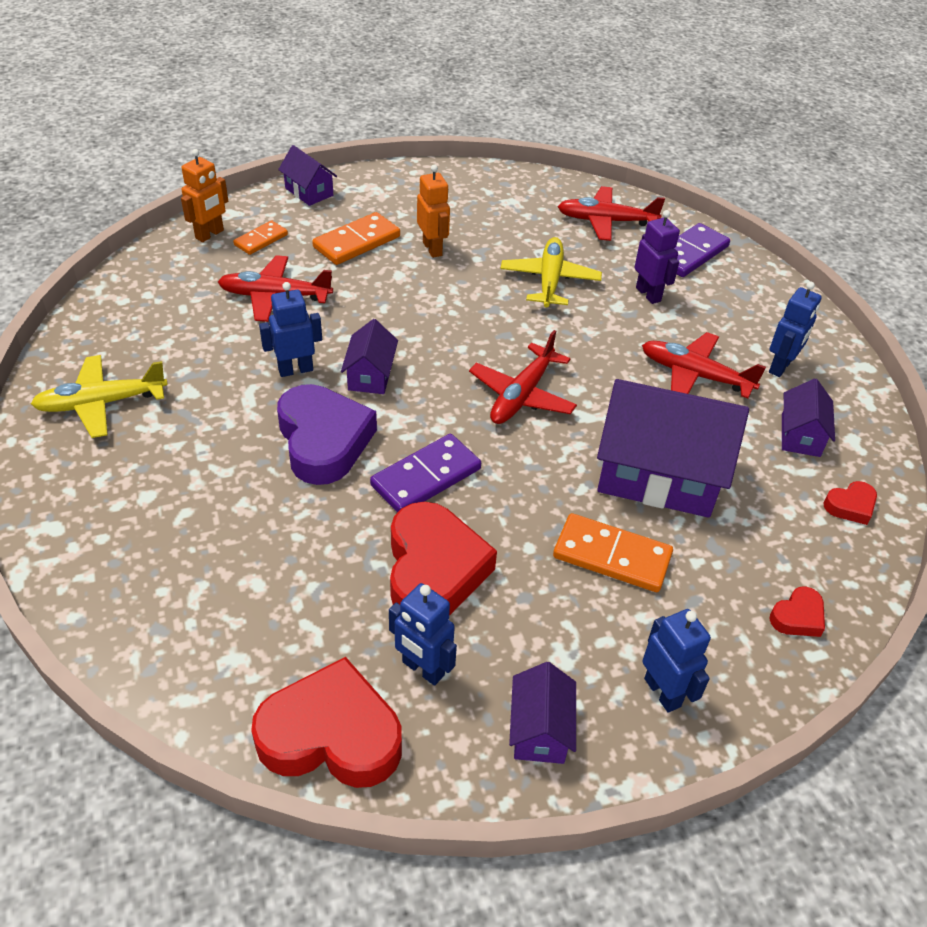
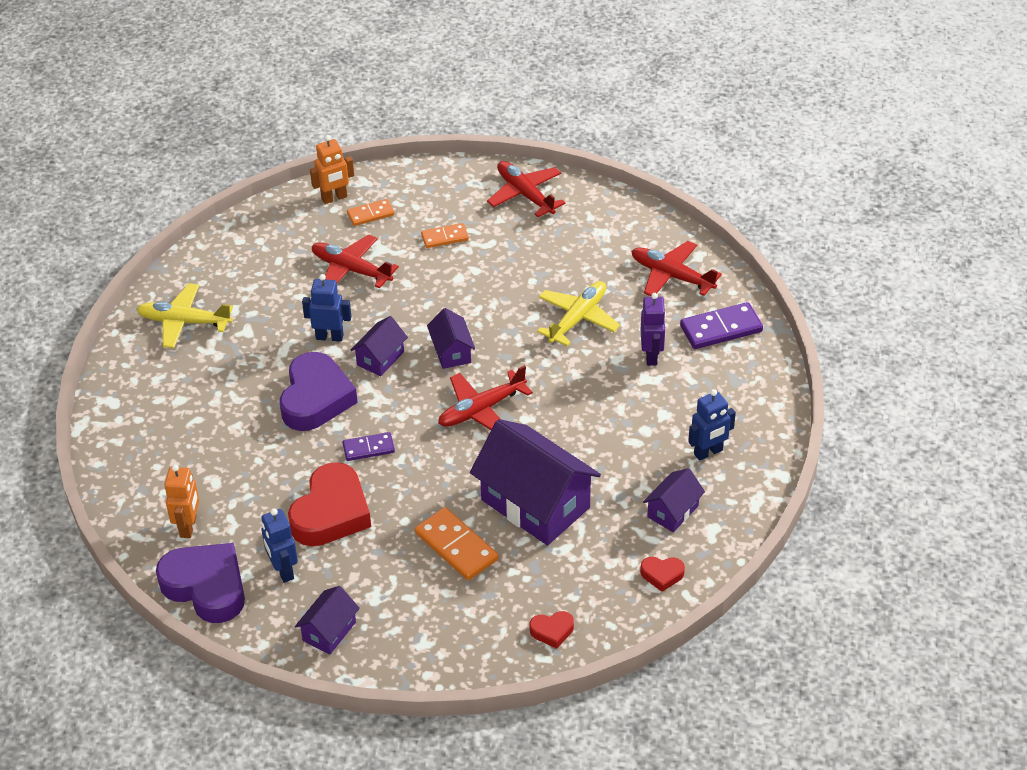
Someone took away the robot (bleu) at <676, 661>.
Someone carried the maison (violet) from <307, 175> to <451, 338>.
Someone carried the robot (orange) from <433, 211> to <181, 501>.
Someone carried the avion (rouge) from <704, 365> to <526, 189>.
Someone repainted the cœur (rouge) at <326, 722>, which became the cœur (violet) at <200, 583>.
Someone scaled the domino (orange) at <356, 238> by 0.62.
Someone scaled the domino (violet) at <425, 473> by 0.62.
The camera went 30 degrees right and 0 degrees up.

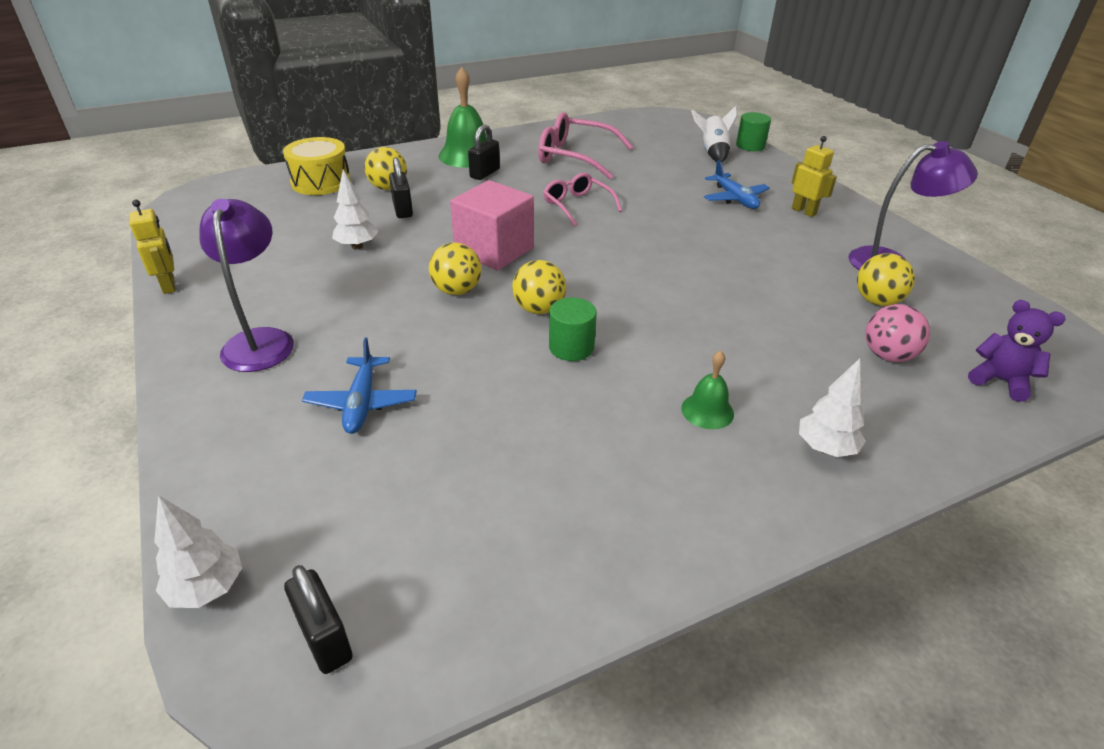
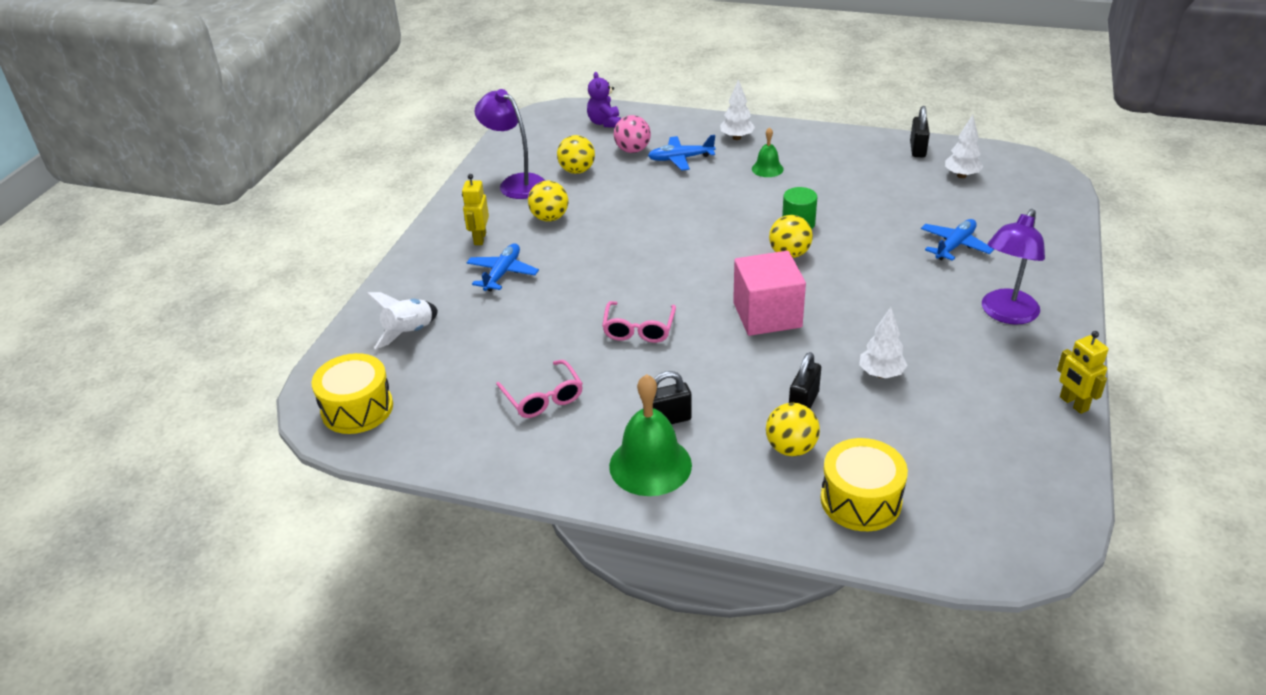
Someone took away the cylindre (vert) at <753, 131>.
Someone put down the tambour (jaune) at <352, 393>.
Someone put down the avion (bleu) at <681, 153>.
Someone carried the arbre (blanc) from <198, 551> to <964, 146>.
Someone carried the cadenas (noir) from <318, 619> to <920, 131>.
Someone carried the balle (jaune) from <455, 268> to <548, 201>.
Someone rotated the robot (jaune) at <152, 247> by 45 degrees counterclockwise.
Someone scaled the lunettes (rose) at <585, 145> by 0.64.
The camera went 135 degrees left and 0 degrees up.

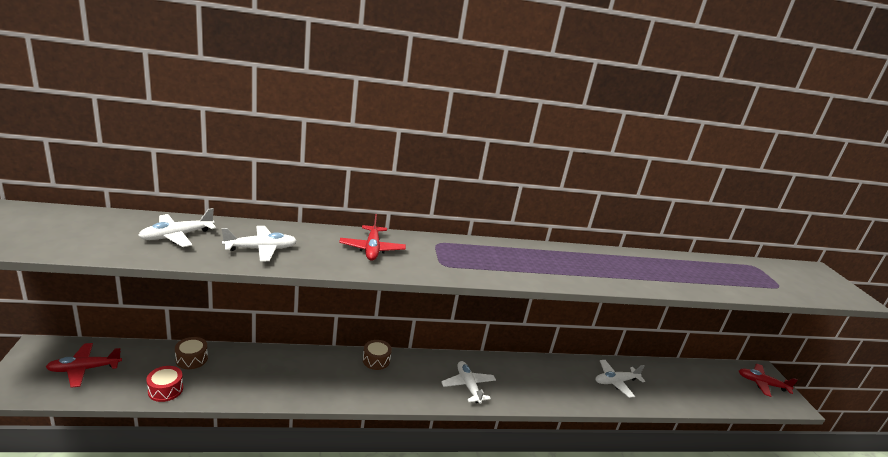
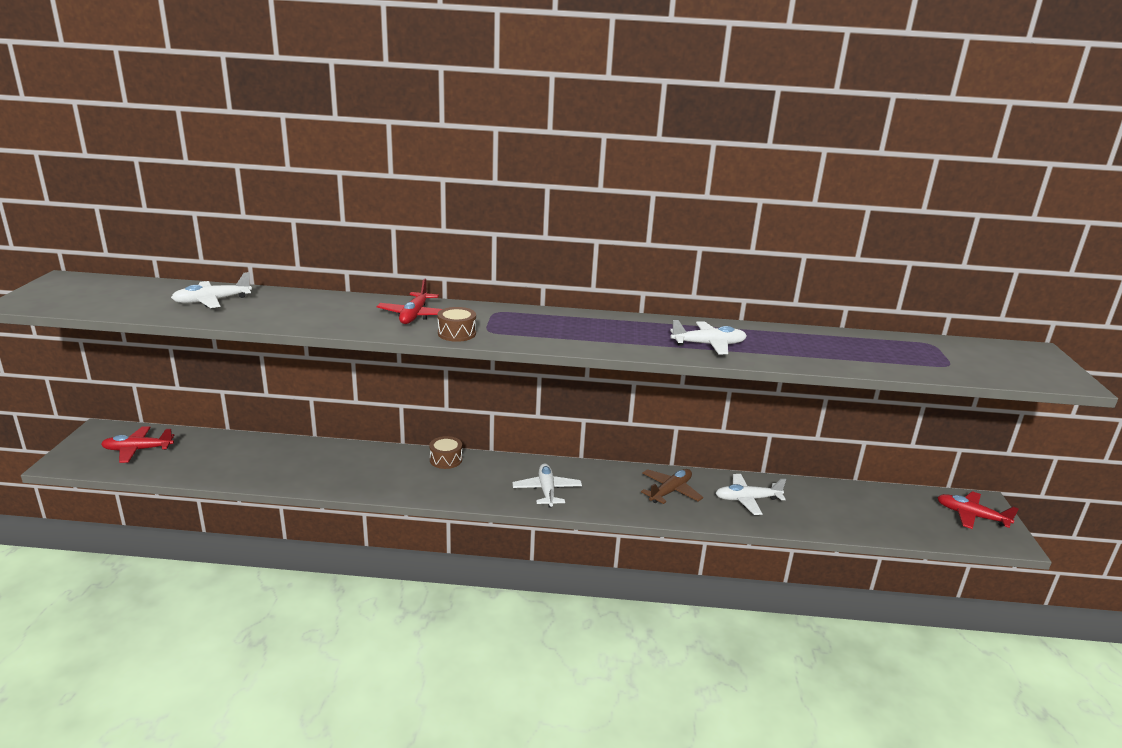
Someone took away the tambour (rouge) at <164, 384>.
Someone put down the avion (marron) at <672, 486>.
Someone carried the tambour (marron) from <191, 353> to <456, 324>.
Someone carried the avion (blanc) from <259, 244> to <708, 337>.
The camera went 15 degrees right and 0 degrees up.

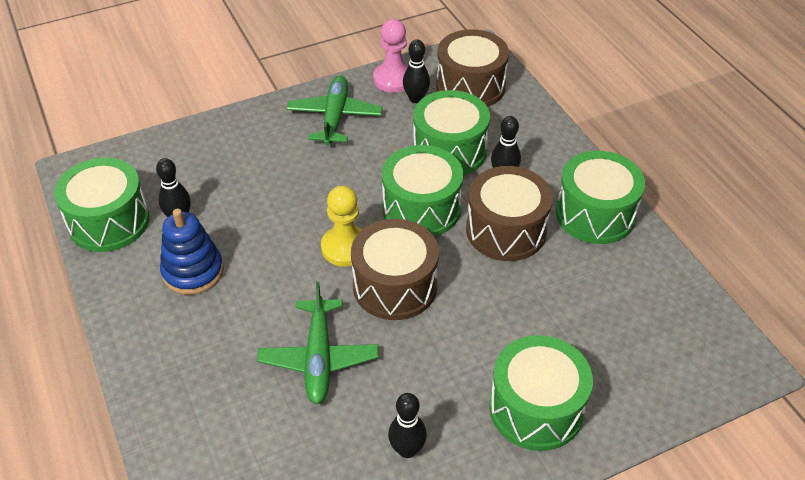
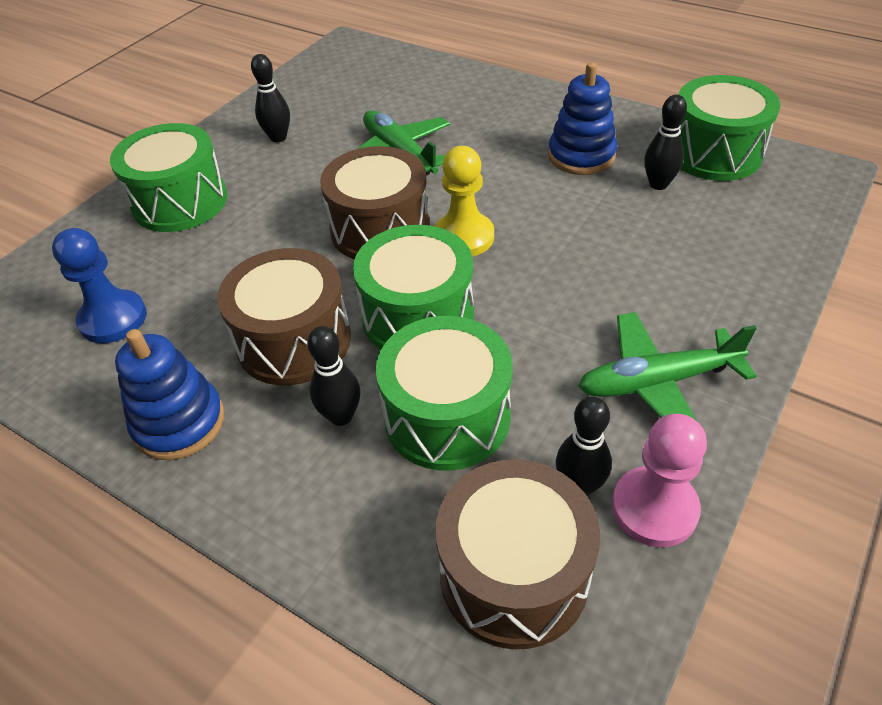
Someone put down the pion (bleu) at <99, 285>.
Someone swapped the tambour (vert) at <600, 197> for the jouet à empiler (bleu) at <169, 394>.
Someone rotated the avion (vert) at <335, 110> by 105 degrees clockwise.
The camera went 150 degrees right and 0 degrees up.

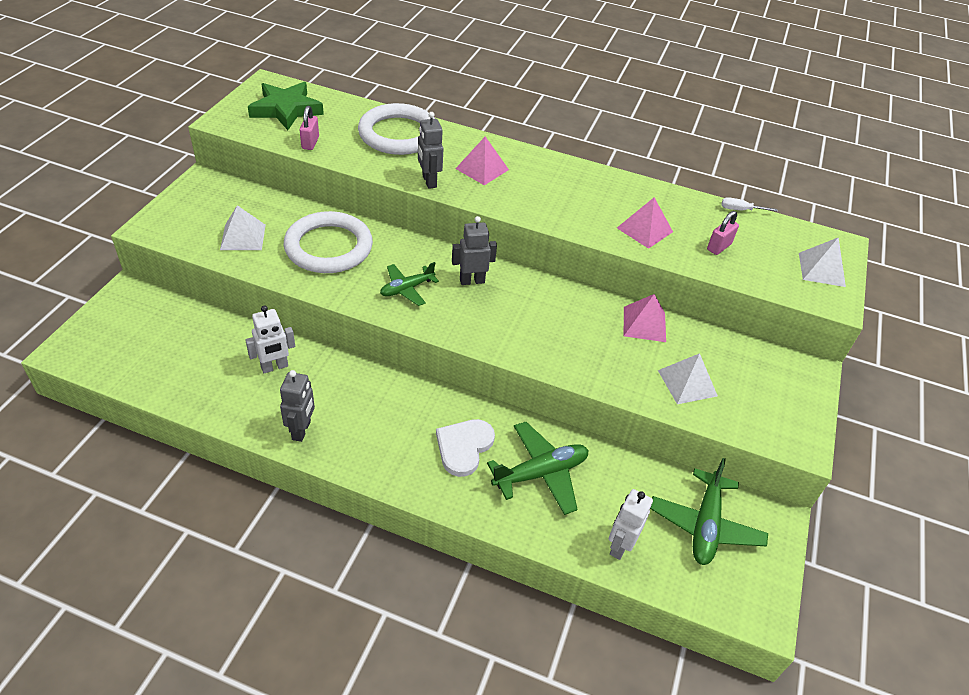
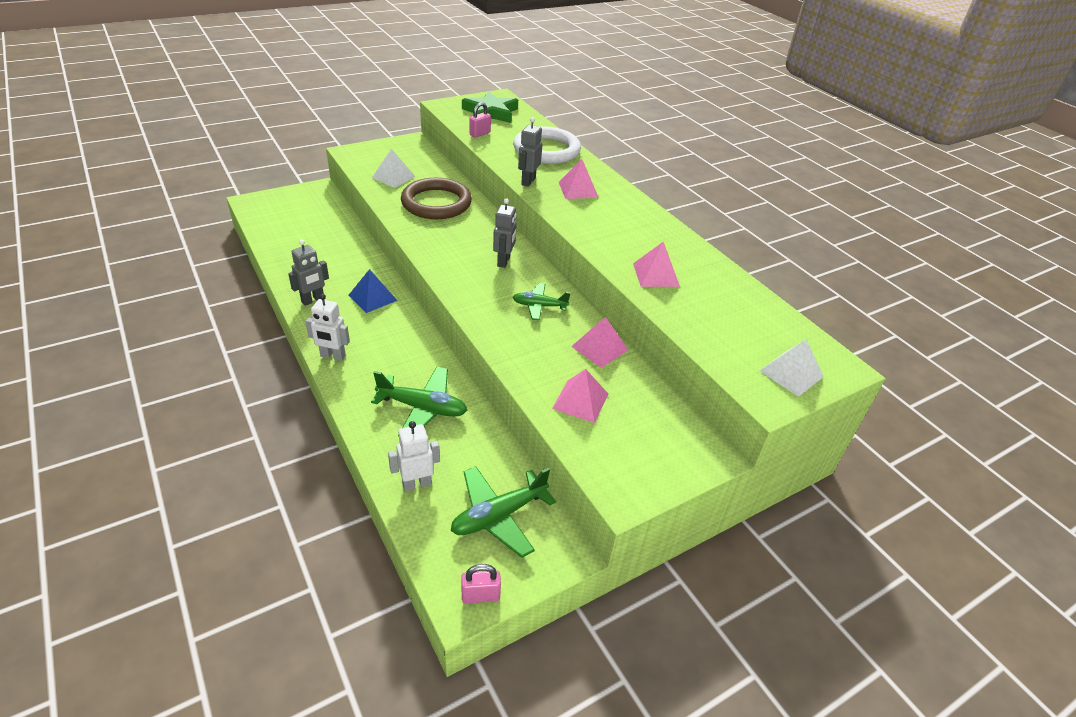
Someone took away the cœur (blanc) at <465, 448>.
Someone took away the tournevis (blanc) at <749, 204>.
Someone put down the pyramide (bleu) at <373, 291>.
Someone carried the robot (blanc) from <270, 339> to <327, 327>.
Someone carried the avion (vert) from <409, 284> to <542, 301>.
Someone carried the cadenas (rose) from <723, 233> to <481, 583>.
Someone repainted the anneau (blanc) at <328, 242>, which became the anneau (marron) at <436, 198>.
Someone repainted the pyramide (blanc) at <688, 378>, which became the pyramide (rose) at <580, 396>.
Someone rotated the robot (gris) at <474, 250> by 75 degrees clockwise.
The camera went 40 degrees right and 5 degrees down.

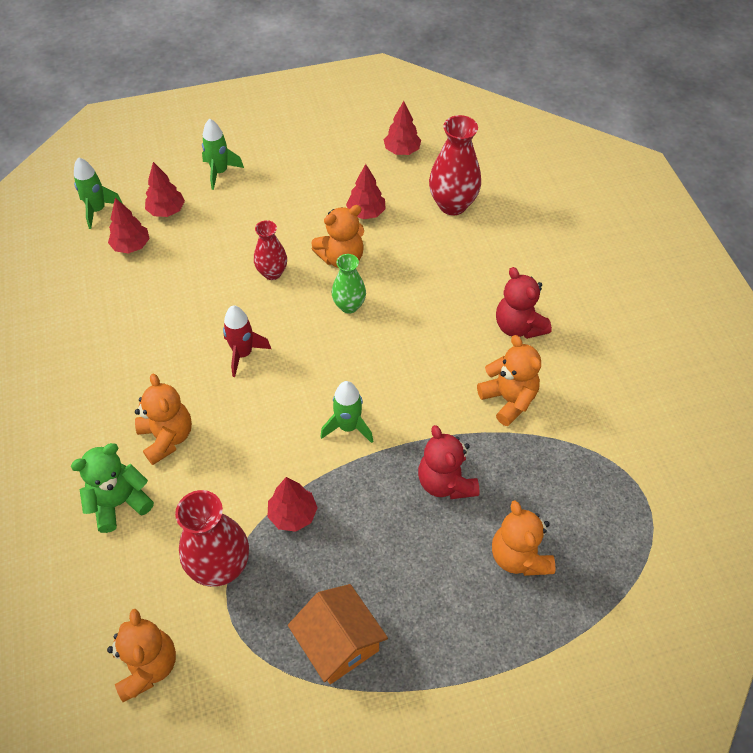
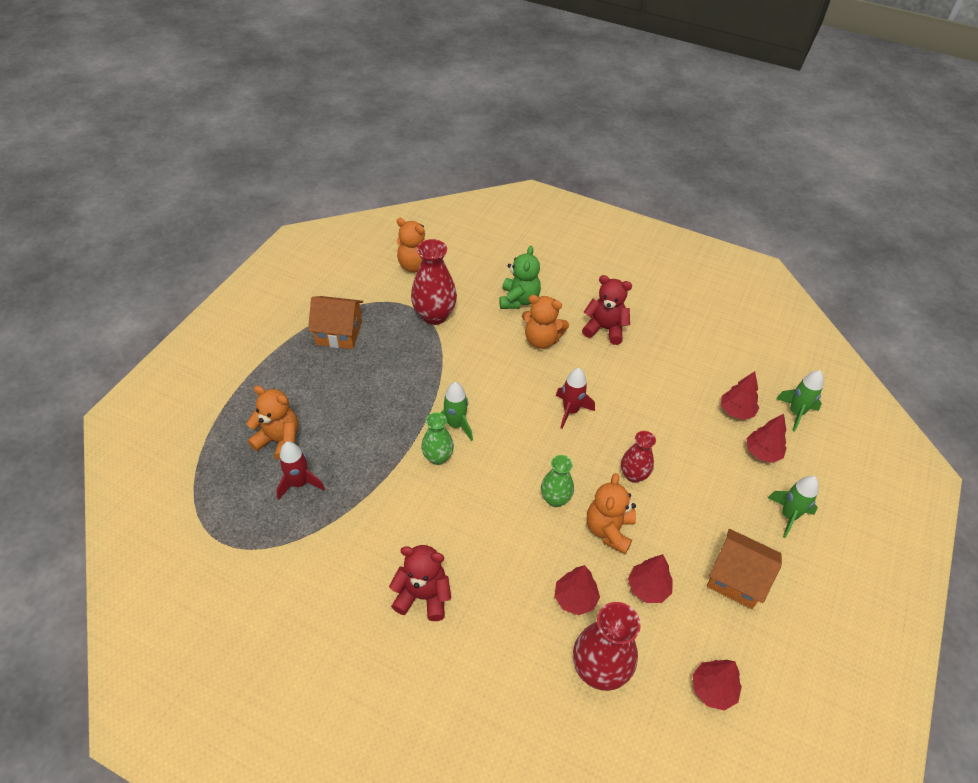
Someone took away the ours en peluche (orange) at <509, 380>.
Someone put down the fusée (rouge) at <300, 470>.
Someone put down the vase (vert) at <437, 438>.
Someone put down the maison (orange) at <744, 569>.
Someone carried the arbre (rouge) from <293, 504> to <577, 590>.
Someone carried the ours en peluche (rouge) from <449, 462> to <607, 310>.
The camera went 130 degrees right and 5 degrees down.

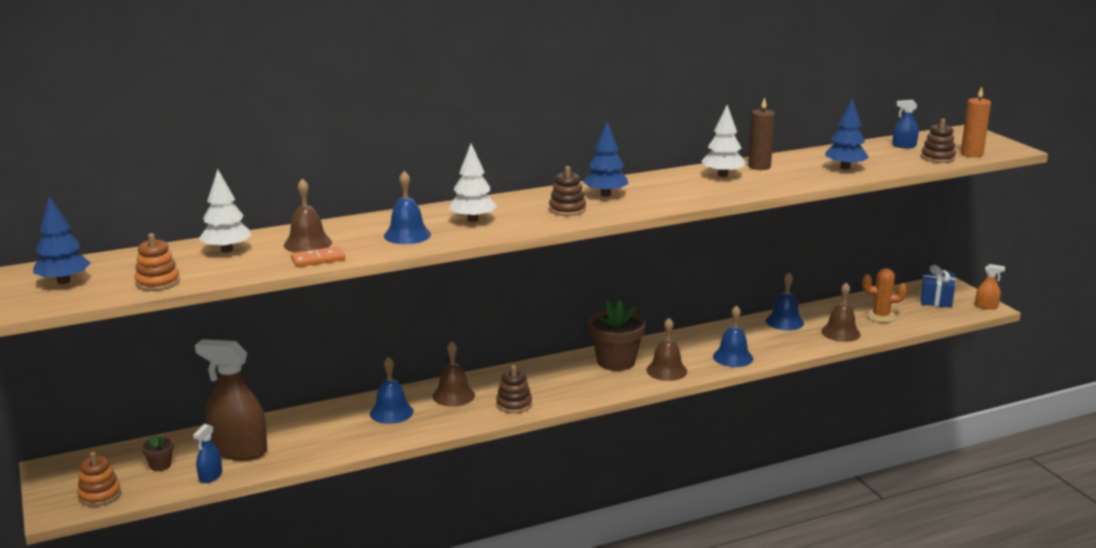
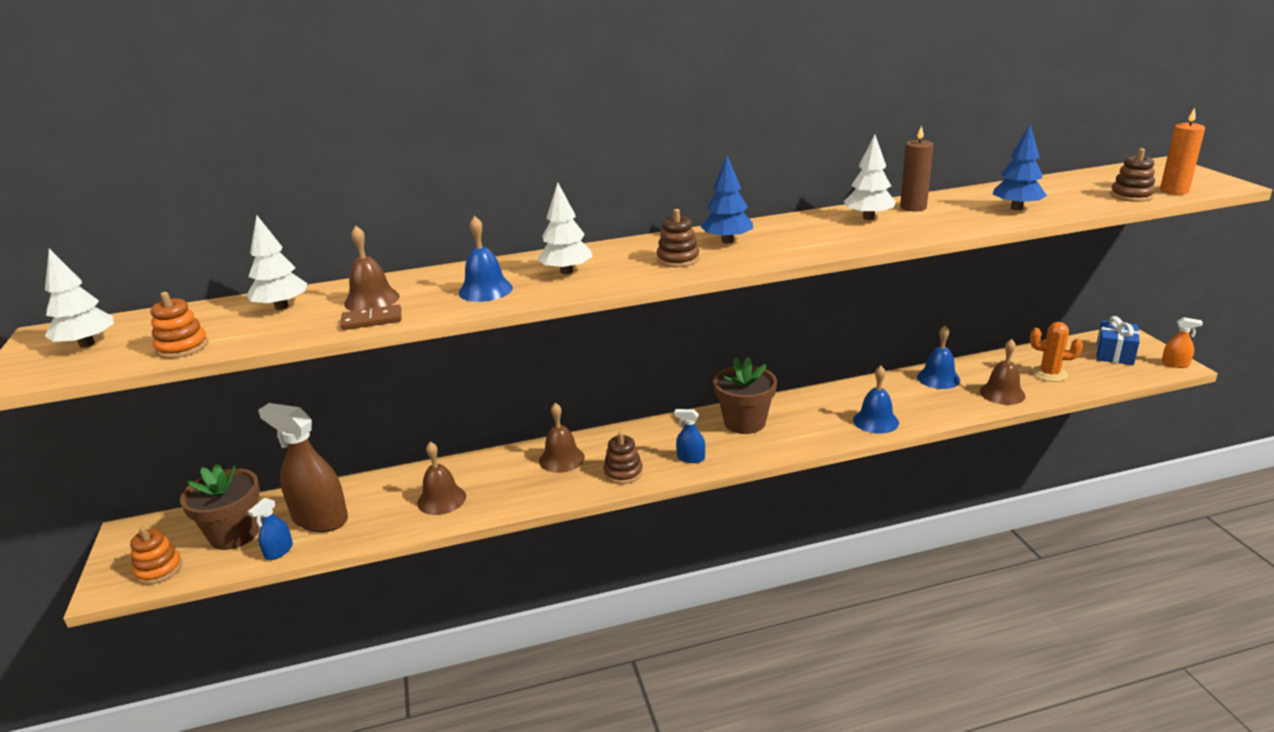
Someone took away the cloche (bleu) at <392, 390>.
Someone carried the cloche (marron) from <666, 349> to <441, 478>.
Someone carried the vaporisateur (bleu) from <905, 124> to <689, 436>.
Someone repainted the arbre (bleu) at <61, 240>, which became the arbre (blanc) at <79, 298>.
Someone repainted the domino (orange) at <318, 256>, which became the domino (marron) at <371, 317>.
Someone scaled the pot de fleurs (marron) at <158, 453> by 2.18.
The camera went 10 degrees right and 5 degrees up.

